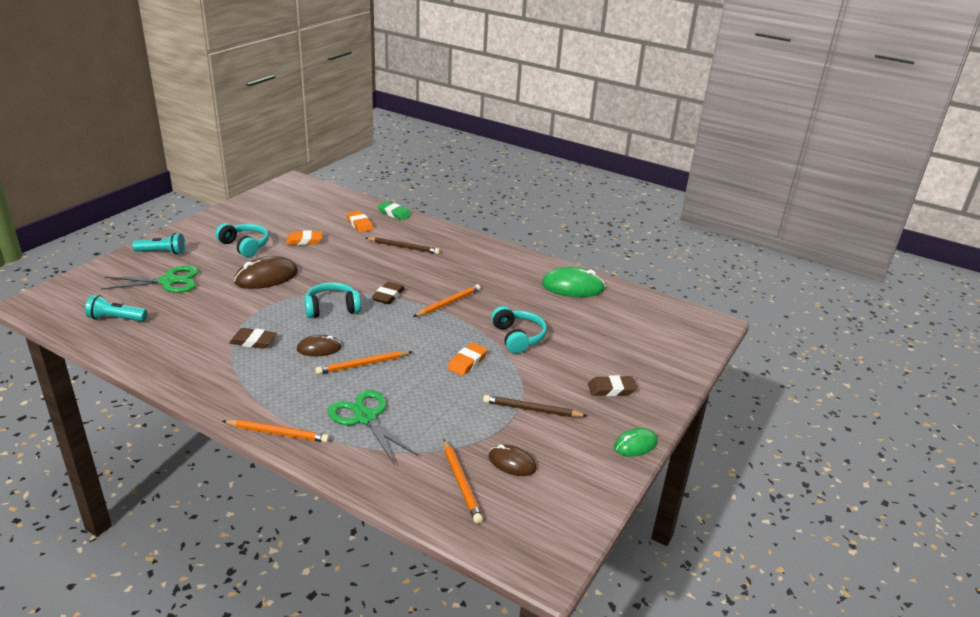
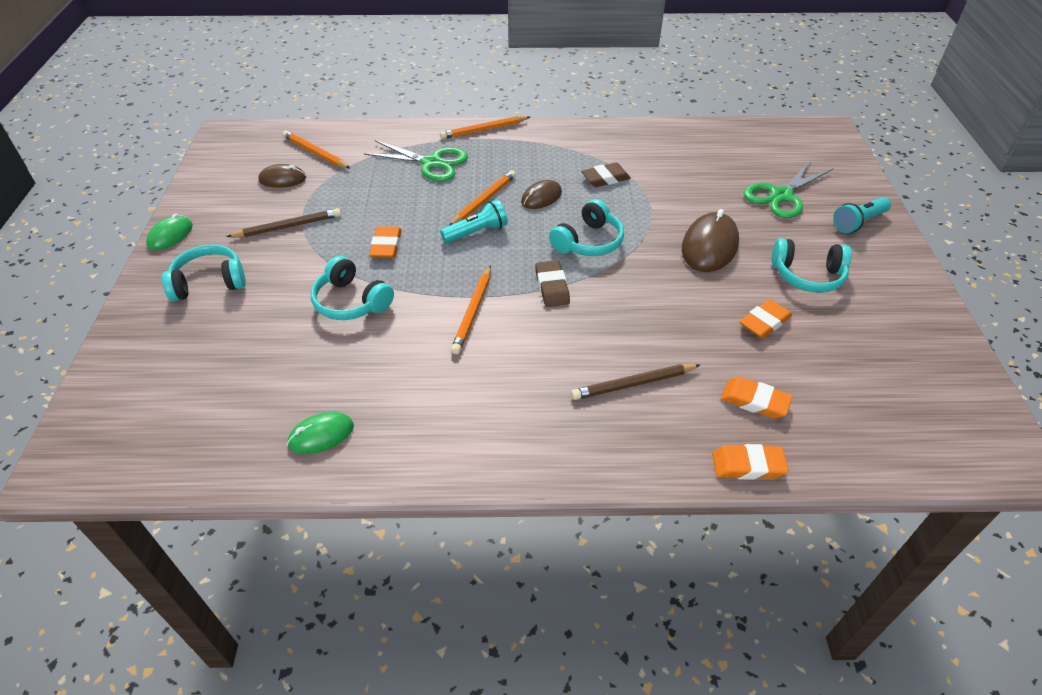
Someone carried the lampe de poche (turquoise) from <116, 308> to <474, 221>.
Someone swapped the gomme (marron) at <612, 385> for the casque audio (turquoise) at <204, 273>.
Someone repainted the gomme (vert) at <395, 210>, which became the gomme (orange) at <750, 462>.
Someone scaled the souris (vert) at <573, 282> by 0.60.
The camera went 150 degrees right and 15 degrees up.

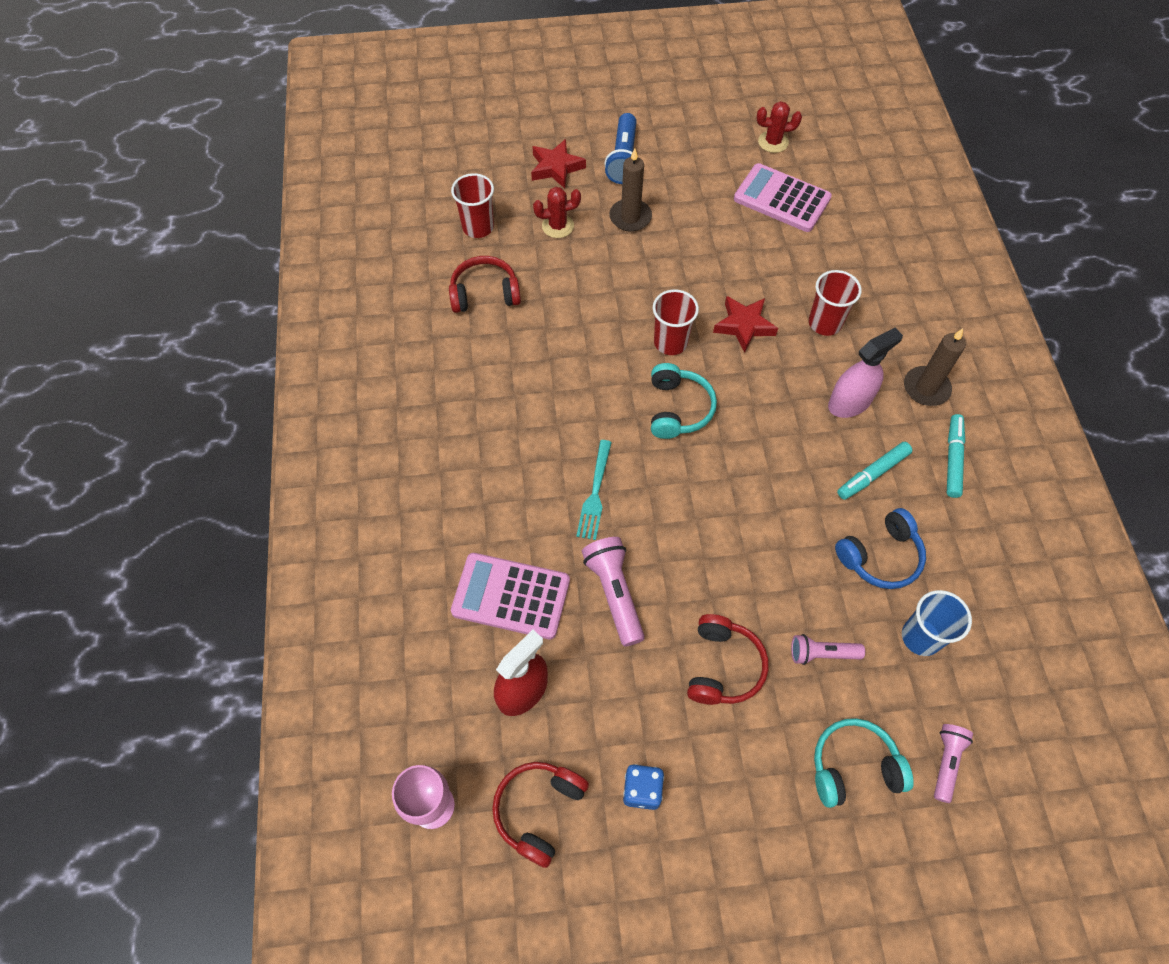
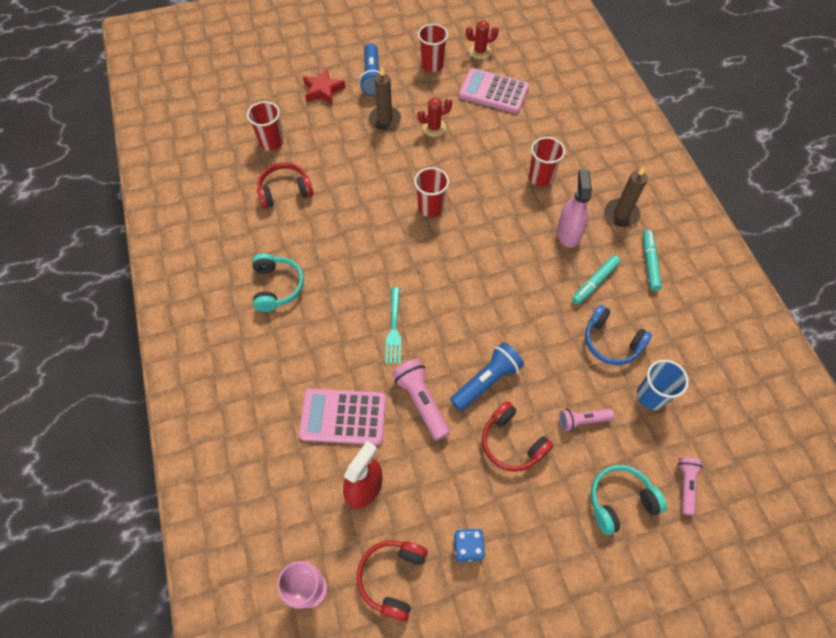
Someone took away the étoile (rouge) at <745, 324>.
Someone put down the gobelet (rouge) at <433, 48>.
Someone put down the lampe de poche (bleu) at <487, 376>.
Someone carried the cactus (rouge) from <557, 212> to <434, 117>.
Someone carried the casque audio (turquoise) from <684, 401> to <278, 282>.
Someone rotated the casque audio (rouge) at <728, 659> by 135 degrees clockwise.
Someone rotated the vaporisateur (rose) at <865, 373> by 45 degrees counterclockwise.
Someone rotated the casque audio (bleu) at <880, 548> by 75 degrees clockwise.
The camera went 10 degrees left and 0 degrees up.

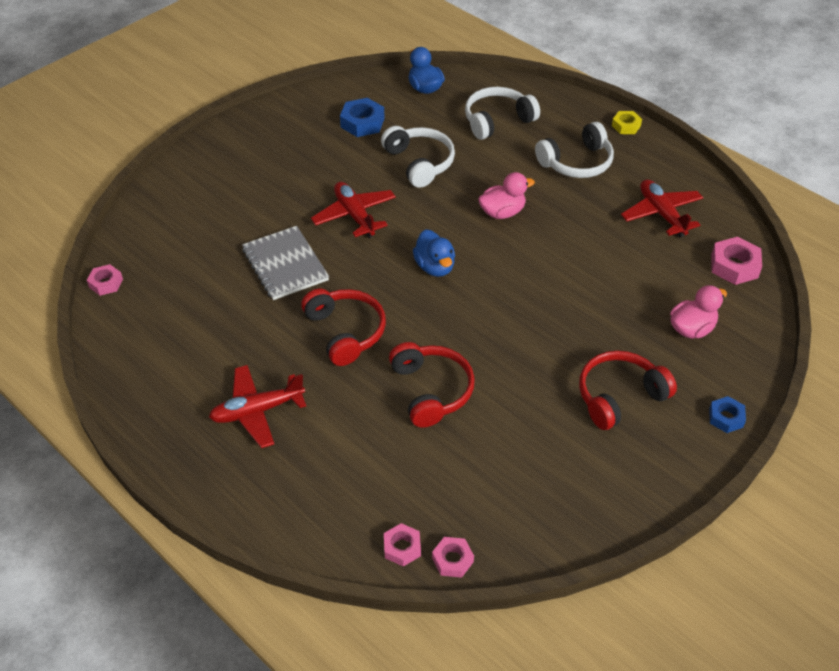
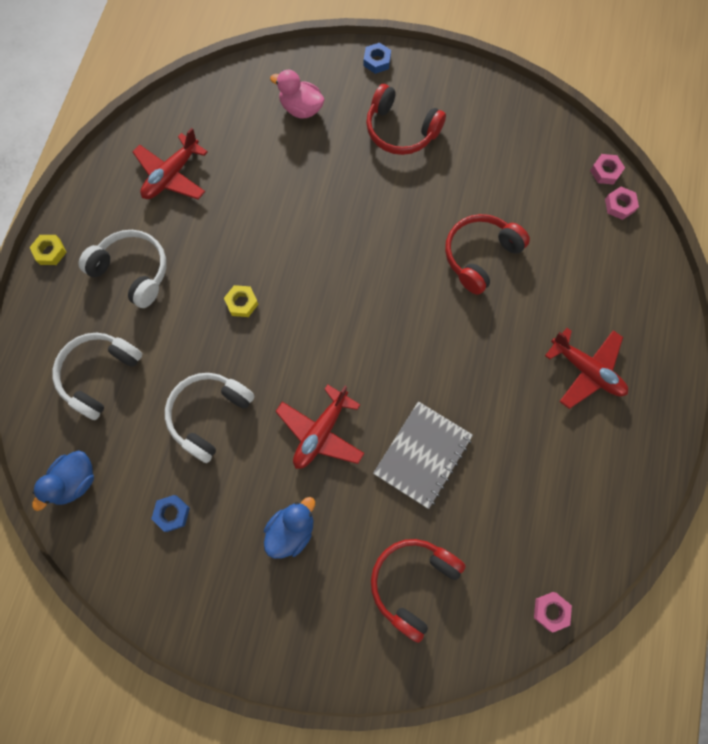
Someone took away the écrou (rose) at <736, 261>.
Someone carried the casque audio (rouge) from <343, 327> to <418, 591>.
Someone carried the canard (bleu) from <434, 253> to <289, 528>.
Someone swapped the canard (rose) at <506, 195> for the écrou (jaune) at <241, 301>.
Someone rotated the casque audio (blanc) at <502, 113> by 90 degrees clockwise.
Someone scaled the écrou (bleu) at <362, 117> by 0.63.
The camera went 120 degrees left and 25 degrees up.

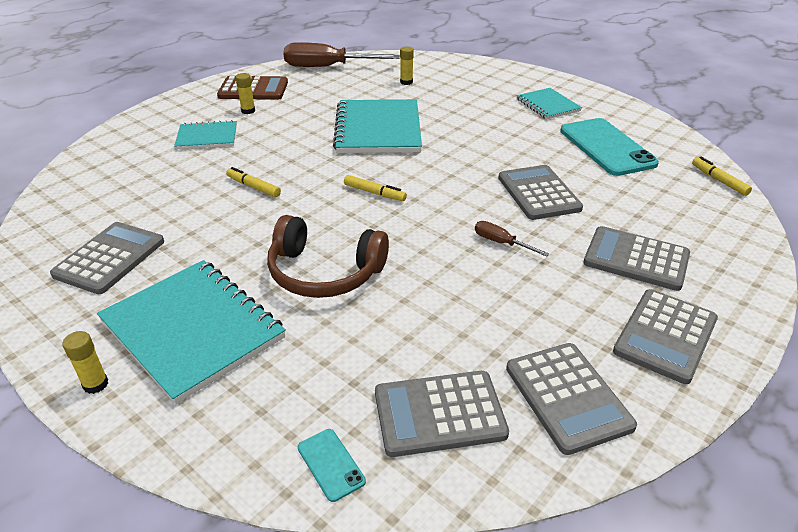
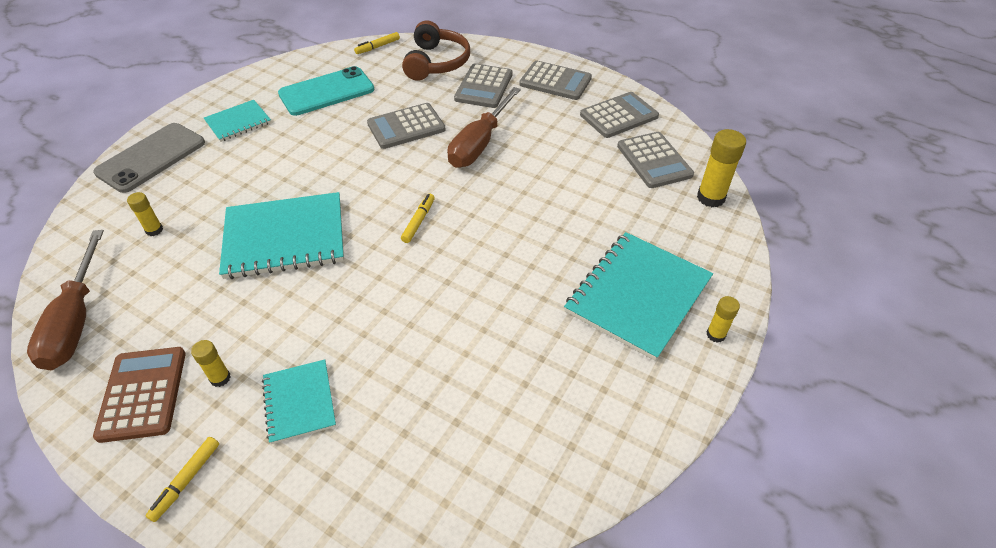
Someone took away the calculatrice (gris) at <107, 258>.
Someone put down the téléphone (gris) at <149, 158>.
Someone carried the feutre (jaune) from <253, 182> to <182, 479>.
Someone carried the casque audio (marron) from <328, 256> to <436, 50>.
Someone swapped the téléphone (turquoise) at <332, 465> for the bâton de colle (jaune) at <721, 168>.
Someone scaled the tournevis (marron) at <512, 239> by 2.19.
The camera went 100 degrees left and 10 degrees up.

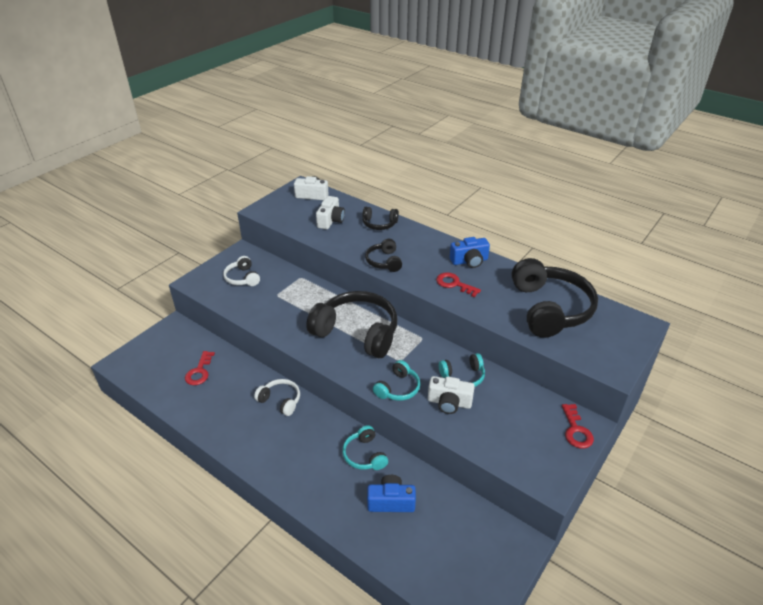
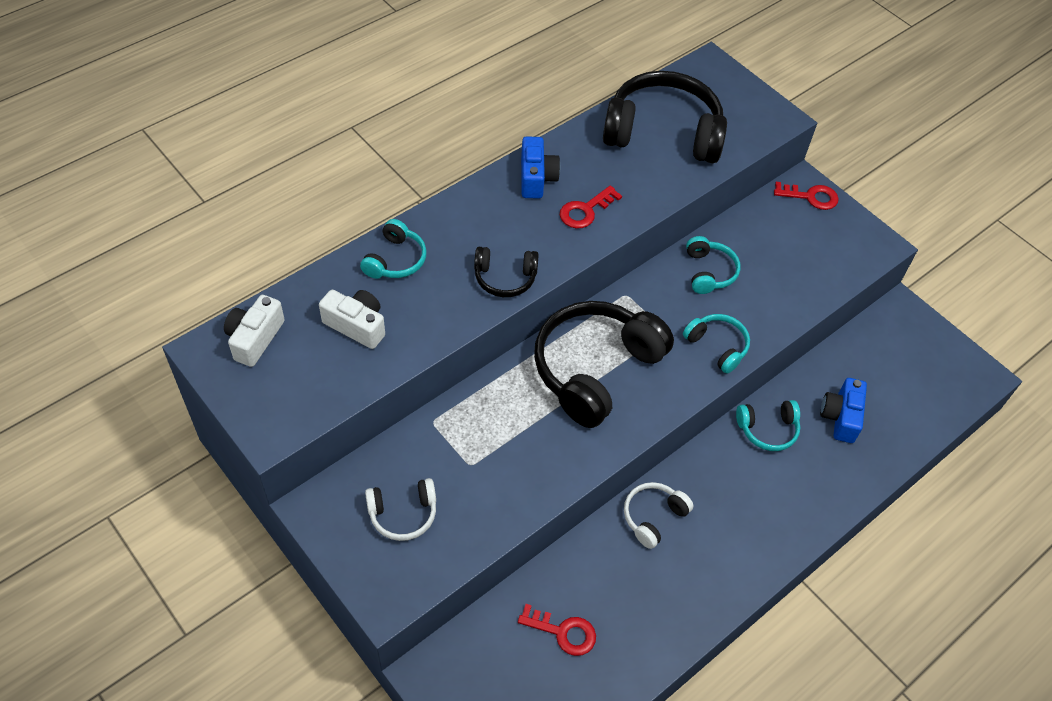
Someone took away the appareil photo (blanc) at <451, 395>.
Someone repainted the casque audio (noir) at <380, 218>, which became the casque audio (turquoise) at <393, 249>.
The camera went 80 degrees left and 15 degrees up.

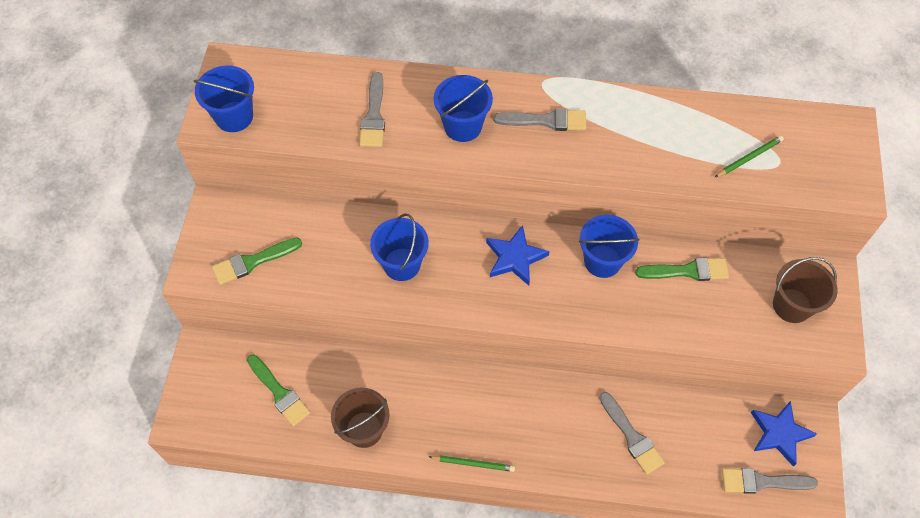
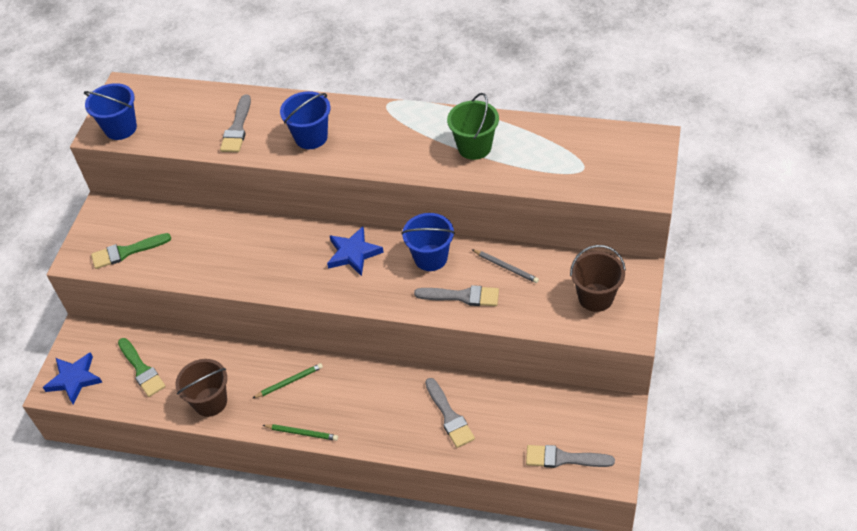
Someone took away the seau (bleu) at <399, 247>.
Someone put down the seau (vert) at <473, 126>.
Someone carried the pinceau (gris) from <540, 119> to <456, 295>.
Someone carried the crayon (vert) from <749, 157> to <288, 380>.
Someone carried the étoile (bleu) from <784, 434> to <73, 378>.
Someone swapped the pinceau (vert) at <682, 269> for the crayon (gris) at <505, 266>.
The camera went 10 degrees right and 10 degrees down.

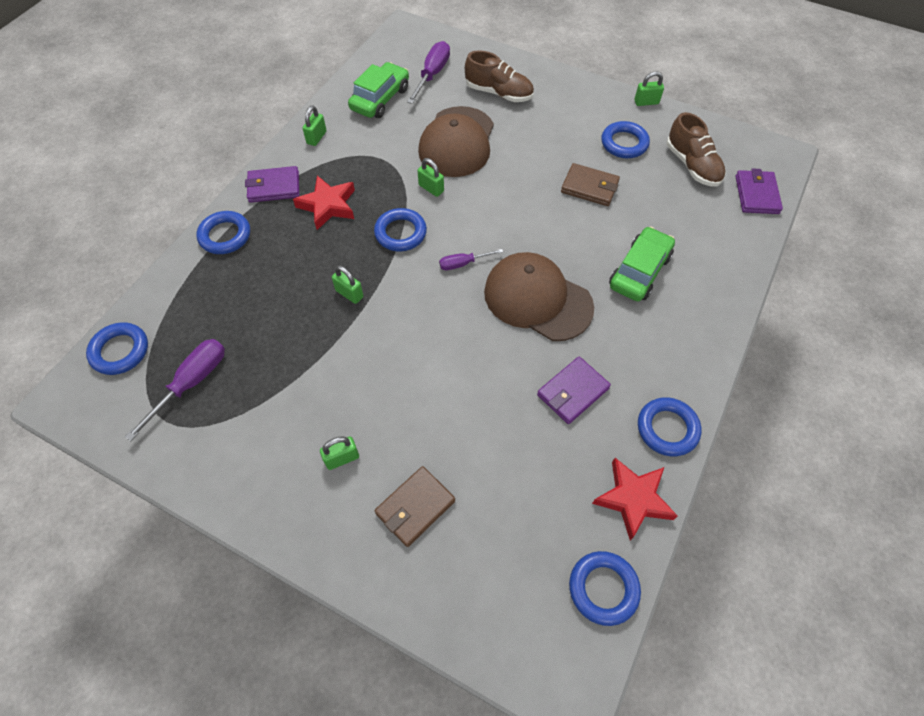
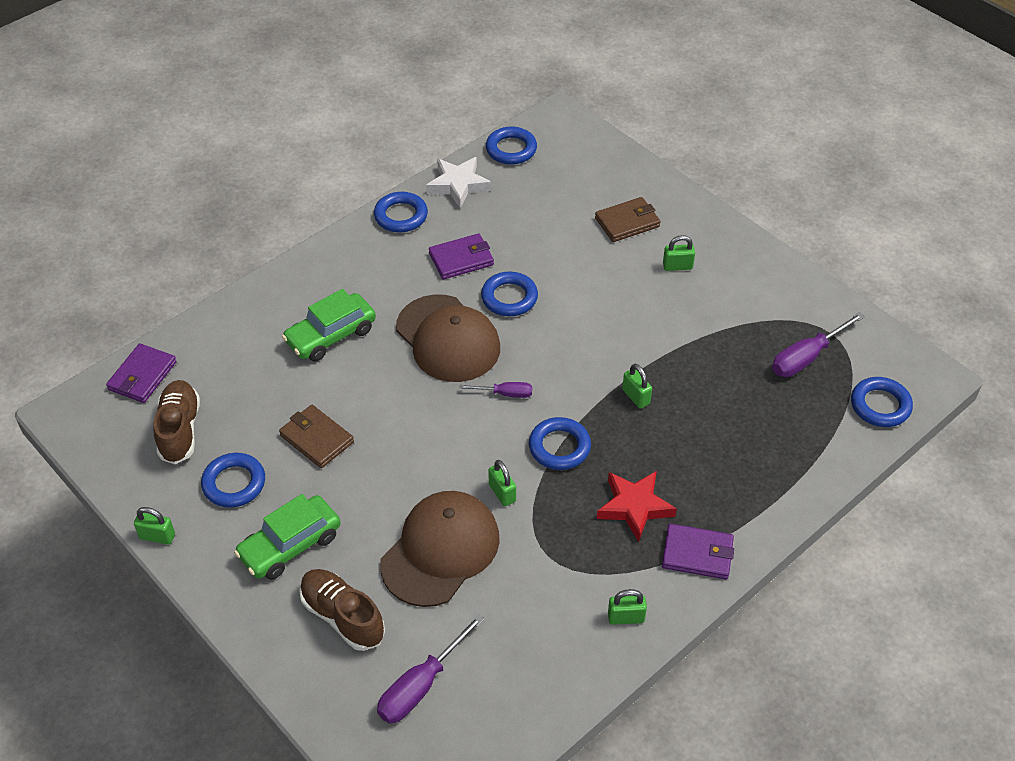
Someone carried the anneau (bleu) from <223, 232> to <509, 294>.
Someone carried the voiture (vert) from <378, 90> to <287, 537>.
Someone repainted the étoile (rouge) at <635, 499>, which became the étoile (blanc) at <458, 182>.
Someone rotated the cadenas (vert) at <314, 126> by 45 degrees clockwise.
The camera went 160 degrees left and 10 degrees down.

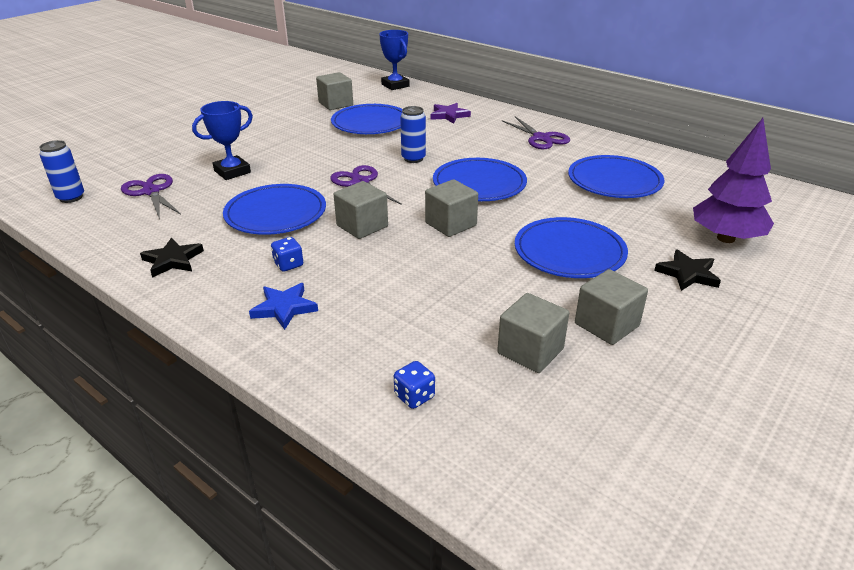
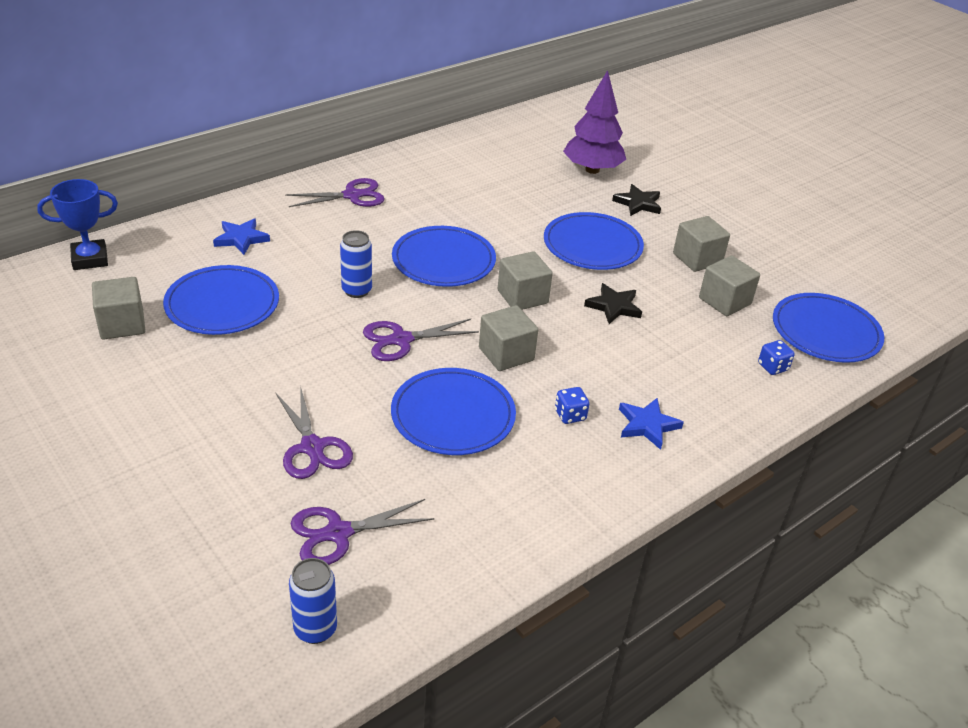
Someone carried the étoile (noir) from <172, 258> to <613, 303>.
Someone carried the assiette (bleu) from <616, 176> to <828, 328>.
Someone swapped the trophée (bleu) at <222, 140> for the ciseaux (violet) at <314, 432>.
Someone repainted the étoile (violet) at <451, 113>, which became the étoile (bleu) at <241, 236>.
The camera went 80 degrees left and 5 degrees up.

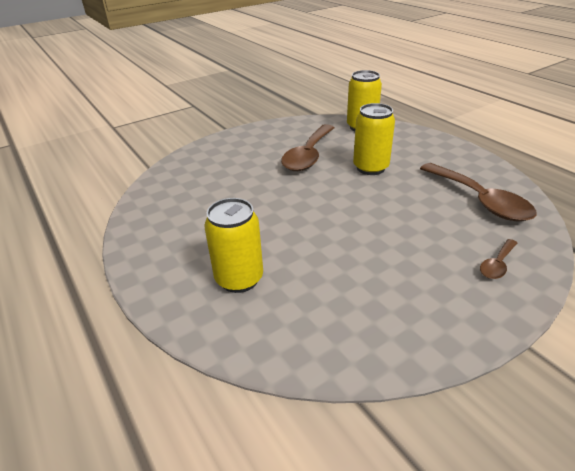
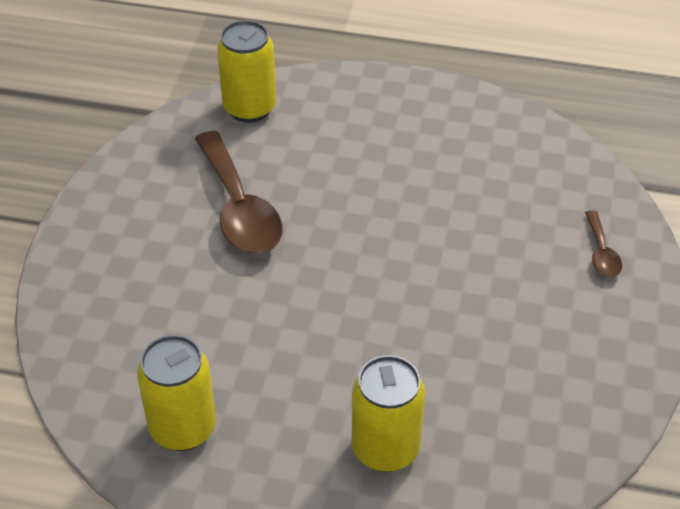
Someone took away the cuillère (marron) at <478, 192>.
Someone carried the canette (jaune) from <374, 139> to <176, 393>.
The camera went 45 degrees left and 10 degrees up.

